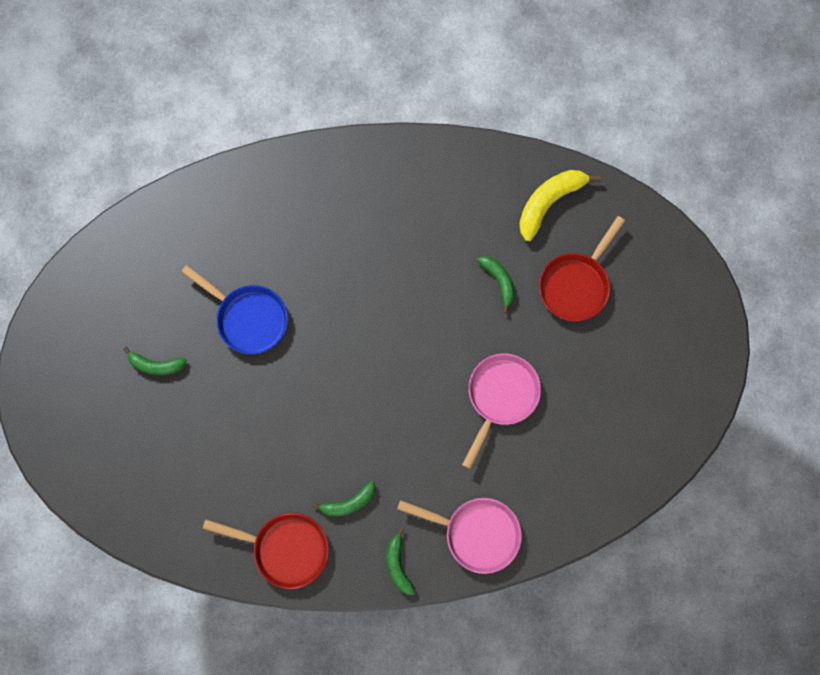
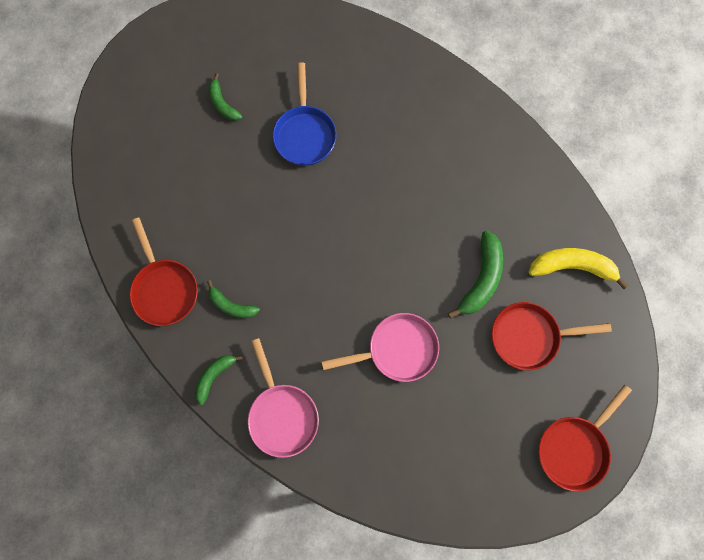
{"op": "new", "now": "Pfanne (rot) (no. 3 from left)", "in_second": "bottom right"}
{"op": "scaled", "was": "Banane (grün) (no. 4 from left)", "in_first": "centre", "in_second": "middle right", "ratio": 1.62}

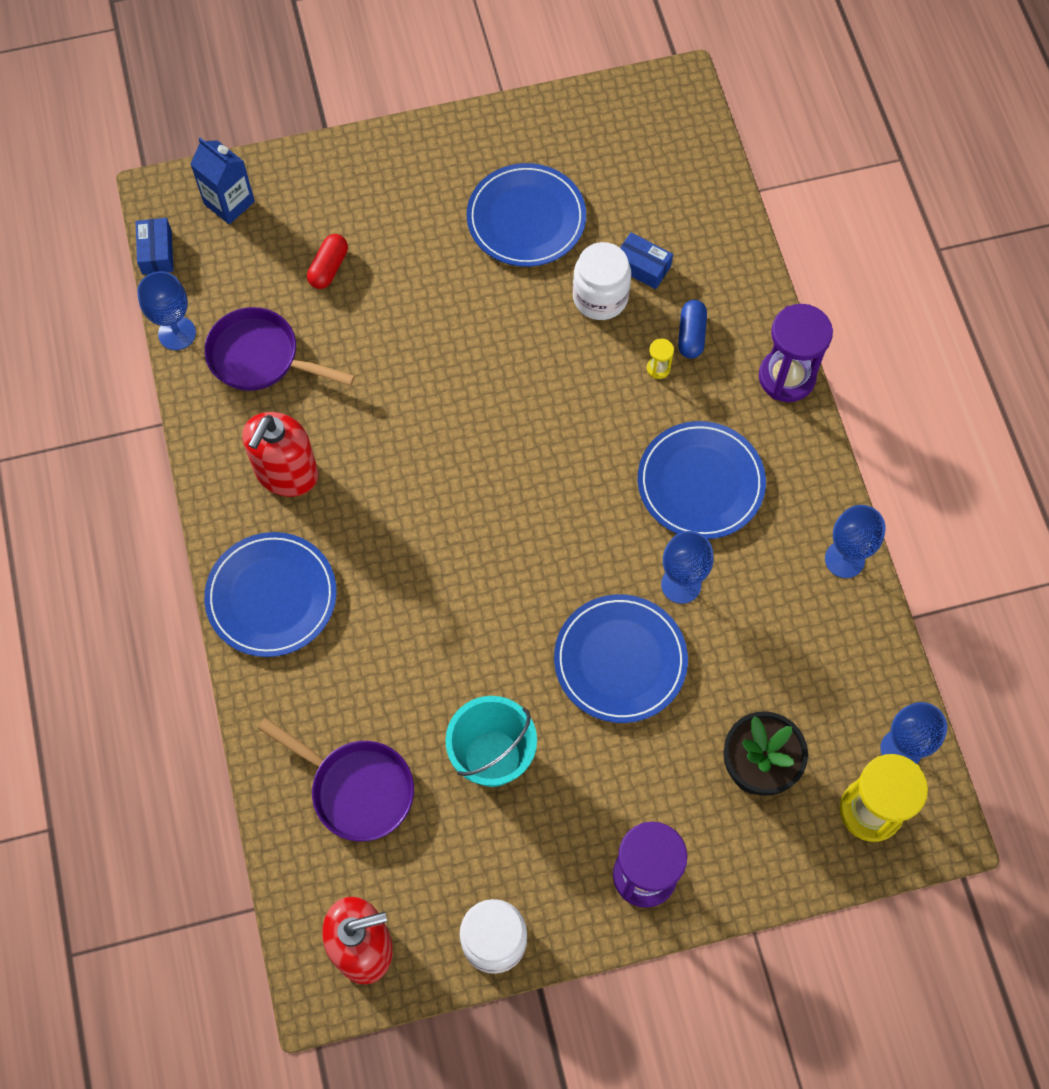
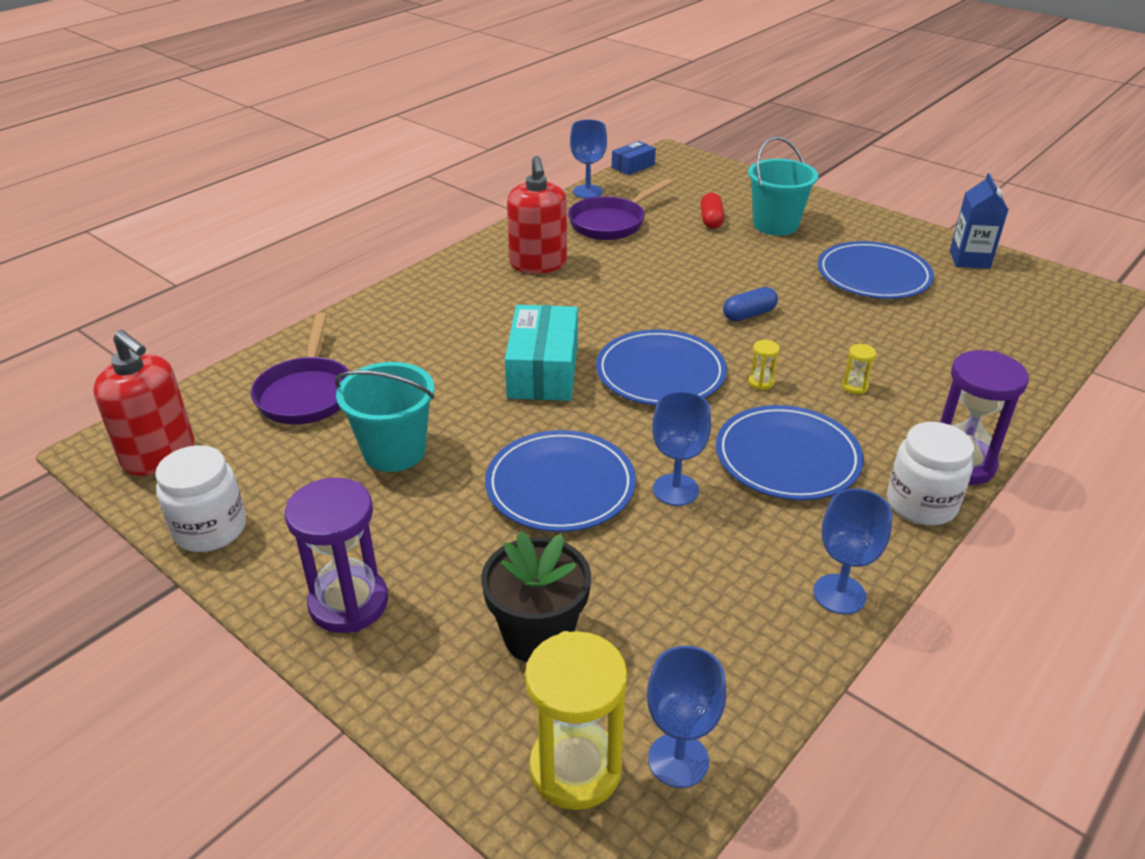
{"op": "gone", "was": "Schachtel (blau) (no. 2 from left)", "in_first": "top centre"}
{"op": "new", "now": "Schachtel (türkis)", "in_second": "centre"}
{"op": "new", "now": "Eimer (türkis) (no. 2 from left)", "in_second": "top right"}
{"op": "new", "now": "Sanduhr (gelb) (no. 2 from left)", "in_second": "middle right"}
{"op": "shifted", "was": "Getränkekarton (blau)", "in_first": "top left", "in_second": "top right"}
{"op": "shifted", "was": "Teller (blau) (no. 1 from left in the first image)", "now": "Teller (blau) (no. 2 from left)", "in_first": "middle left", "in_second": "centre"}
{"op": "shifted", "was": "Einmachglas (weiß) (no. 2 from left)", "in_first": "top centre", "in_second": "middle right"}
{"op": "shifted", "was": "Kapsel (blau)", "in_first": "top centre", "in_second": "centre"}
{"op": "rotated", "was": "Pfanne (lila) (no. 1 from left in the first image)", "in_first": "top left", "in_second": "top centre", "clockwise": -120}
{"op": "rotated", "was": "Seifenspender (rot) (no. 1 from left in the first image)", "in_first": "middle left", "in_second": "top centre", "clockwise": -90}
{"op": "rotated", "was": "Kapsel (rot)", "in_first": "top left", "in_second": "top centre", "clockwise": -75}

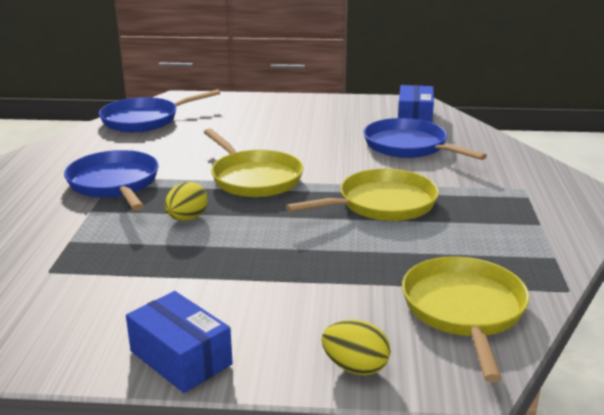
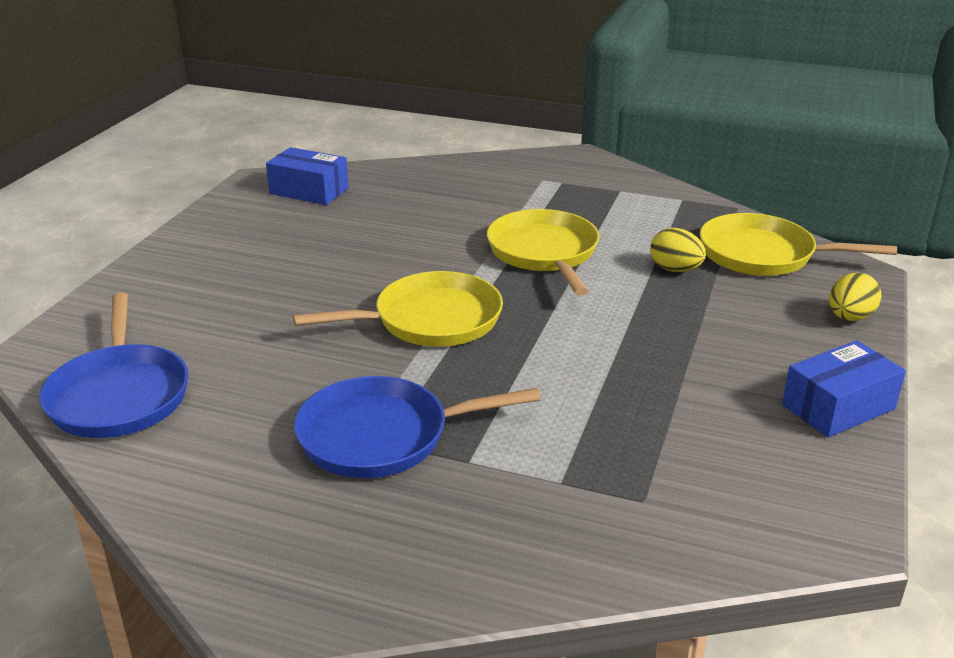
{"op": "gone", "was": "Pfanne (blau) (no. 3 from left)", "in_first": "middle right"}
{"op": "shifted", "was": "Ei (gelb) (no. 1 from left)", "in_first": "middle left", "in_second": "middle right"}

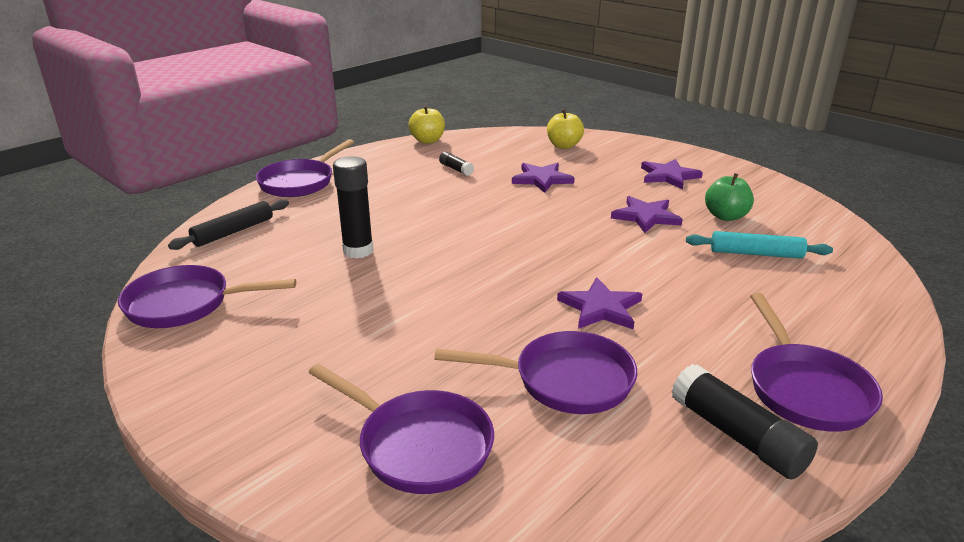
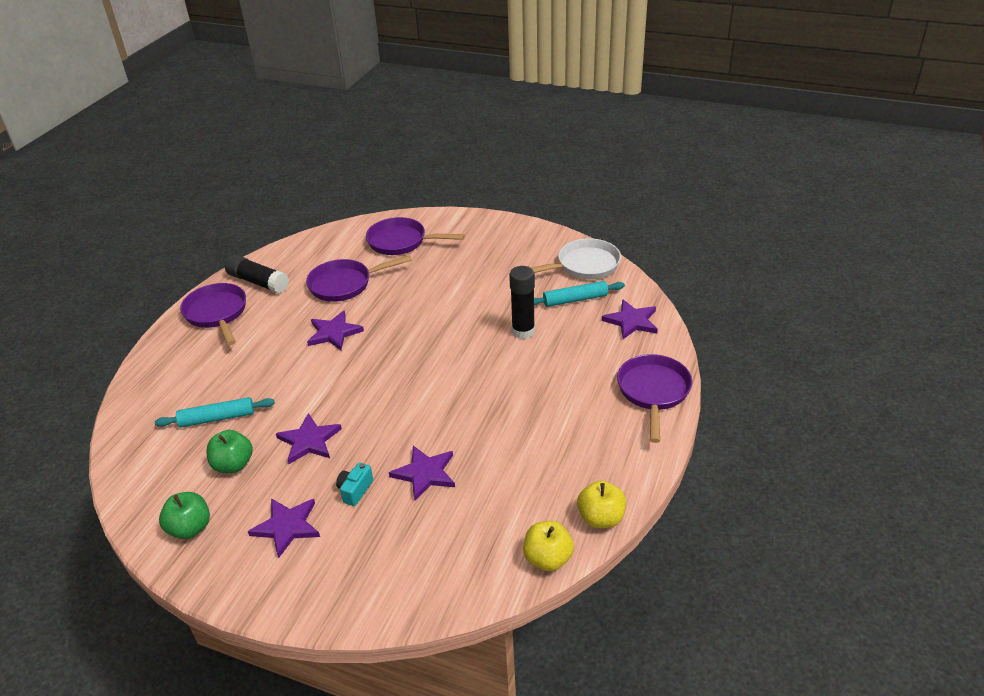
{"op": "gone", "was": "Klebestift (schwarz) (no. 2 from left)", "in_first": "top centre"}
{"op": "new", "now": "Apfel (grün) (no. 1 from left)", "in_second": "bottom left"}
{"op": "new", "now": "Kamera (türkis)", "in_second": "bottom centre"}
{"op": "new", "now": "Nudelholz (türkis) (no. 2 from left)", "in_second": "centre"}
{"op": "shifted", "was": "Apfel (gelb) (no. 2 from left in the first image)", "now": "Apfel (gelb) (no. 1 from left)", "in_first": "top centre", "in_second": "bottom centre"}
{"op": "swapped", "was": "Nudelholz (schwarz)", "now": "Stern (lila) (no. 5 from left)", "in_first": "middle left", "in_second": "centre"}
{"op": "repainted", "was": "Pfanne (lila) (no. 1 from left)", "now": "Pfanne (weiß)", "in_first": "middle left", "in_second": "centre"}

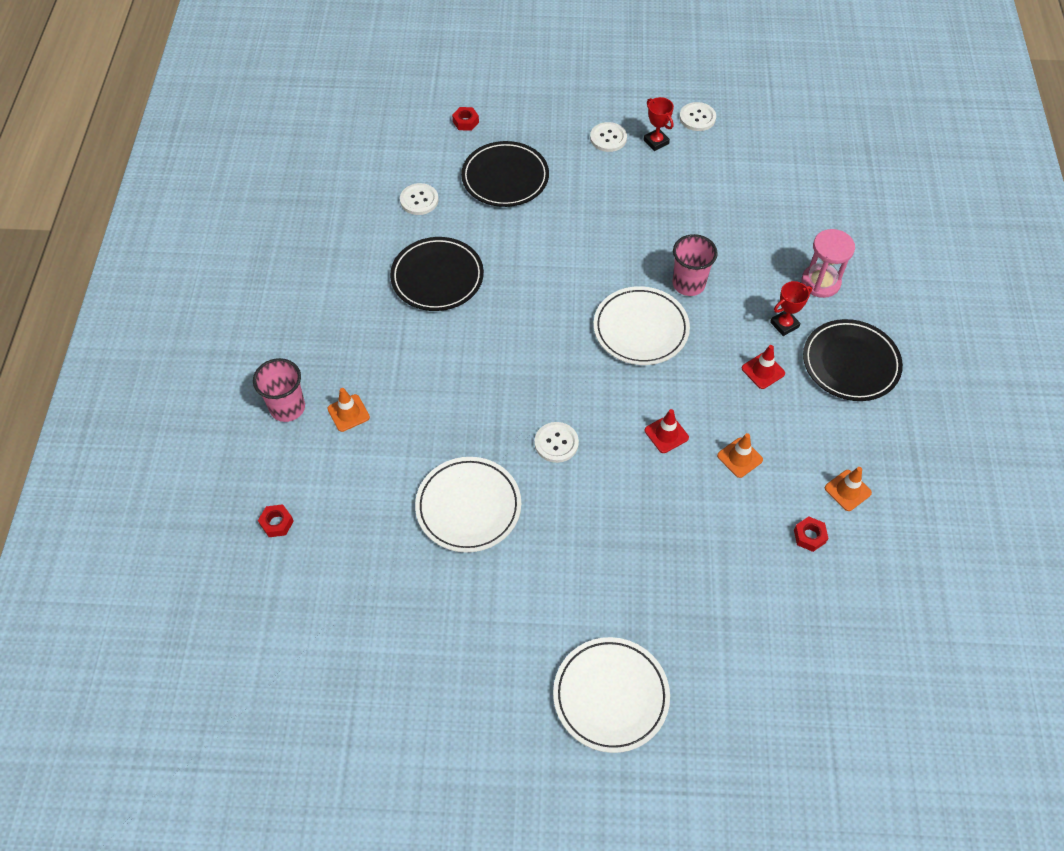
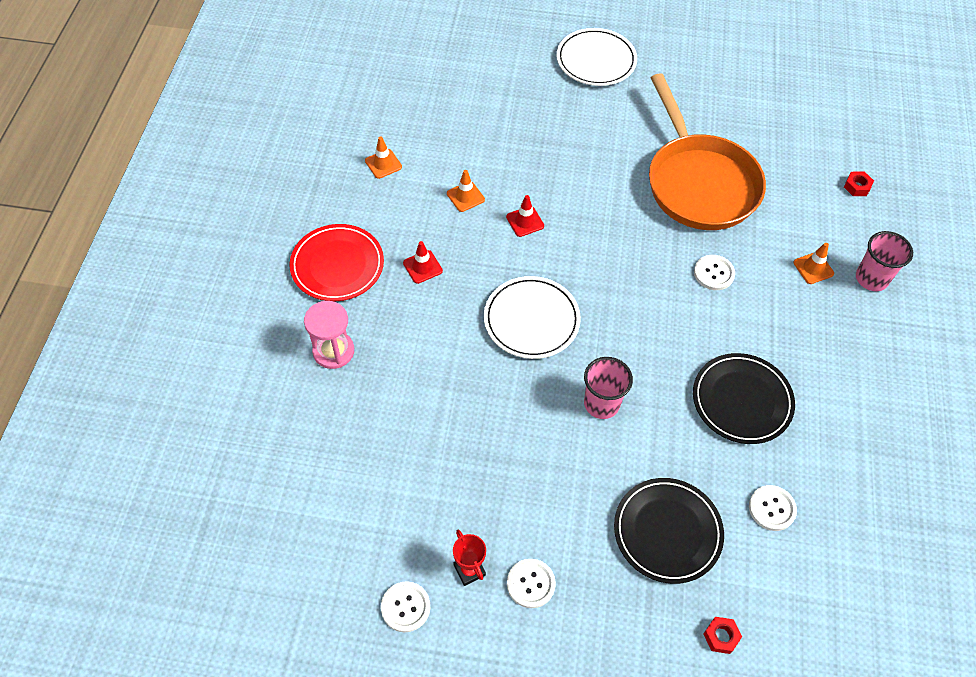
{"op": "gone", "was": "Pokal (rot) (no. 2 from left)", "in_first": "middle right"}
{"op": "gone", "was": "Sechskantmutter (rot) (no. 3 from left)", "in_first": "middle right"}
{"op": "shifted", "was": "Knopf (weiß) (no. 2 from left in the first image)", "now": "Knopf (weiß) (no. 3 from left)", "in_first": "centre", "in_second": "middle right"}
{"op": "shifted", "was": "Becher (rosa) (no. 2 from left in the first image)", "now": "Becher (rosa) (no. 1 from left)", "in_first": "top centre", "in_second": "centre"}
{"op": "swapped", "was": "Teller (weiß) (no. 1 from left)", "now": "Pfanne (orange)", "in_first": "centre", "in_second": "top right"}
{"op": "repainted", "was": "Teller (schwarz) (no. 3 from left)", "now": "Teller (rot)", "in_first": "middle right", "in_second": "centre"}

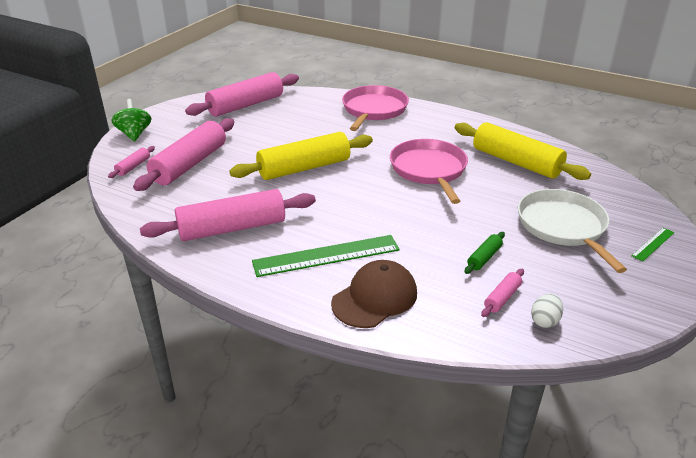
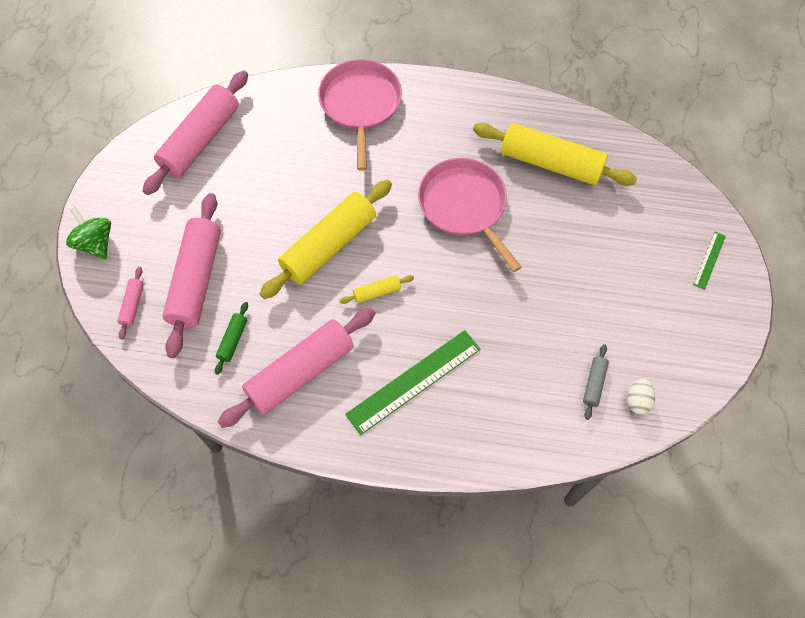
{"op": "gone", "was": "Kappe (braun)", "in_first": "centre"}
{"op": "gone", "was": "Pfanne (weiß)", "in_first": "middle right"}
{"op": "new", "now": "Nudelholz (gelb) (no. 2 from left)", "in_second": "centre"}
{"op": "shifted", "was": "Nudelholz (grün)", "in_first": "middle right", "in_second": "middle left"}
{"op": "repainted", "was": "Nudelholz (rosa) (no. 5 from left)", "now": "Nudelholz (grau)", "in_first": "middle right", "in_second": "middle right"}

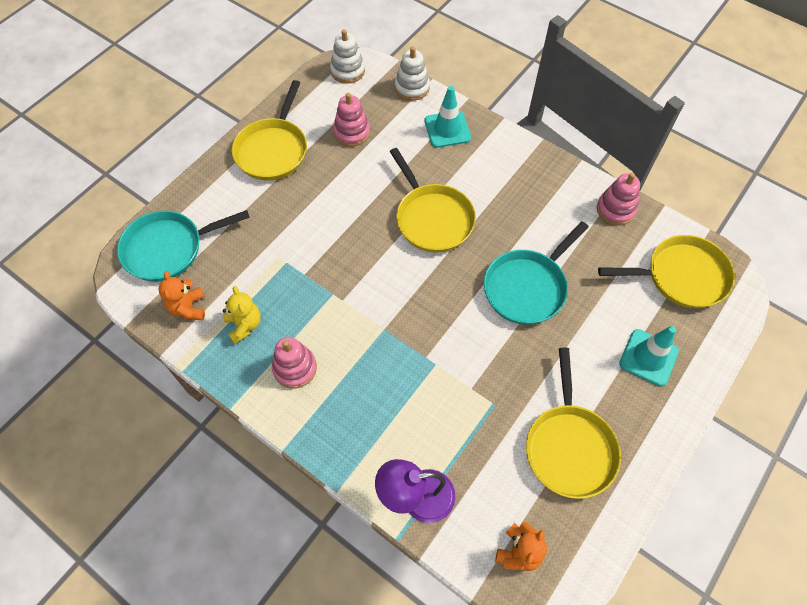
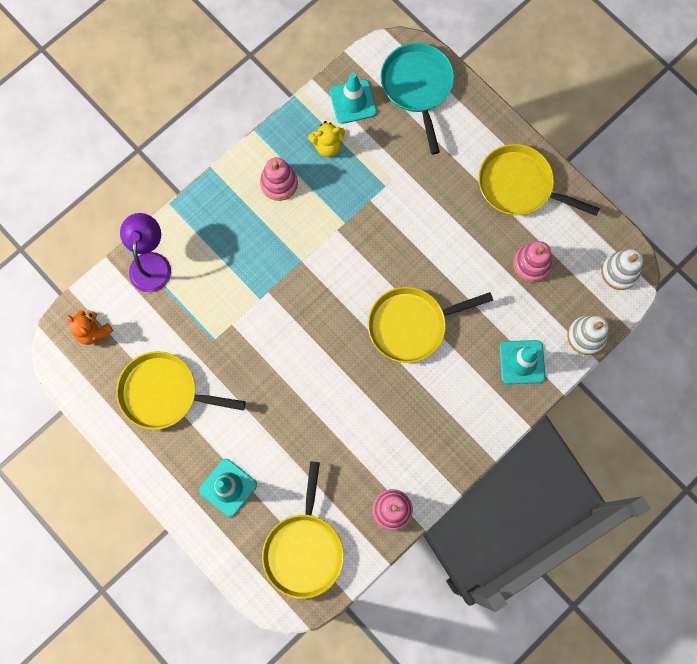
{"op": "gone", "was": "Pfanne (türkis) (no. 2 from left)", "in_first": "centre"}
{"op": "swapped", "was": "Teddybär (orange) (no. 1 from left)", "now": "Leitkegel (türkis) (no. 2 from left)", "in_first": "middle left", "in_second": "top centre"}

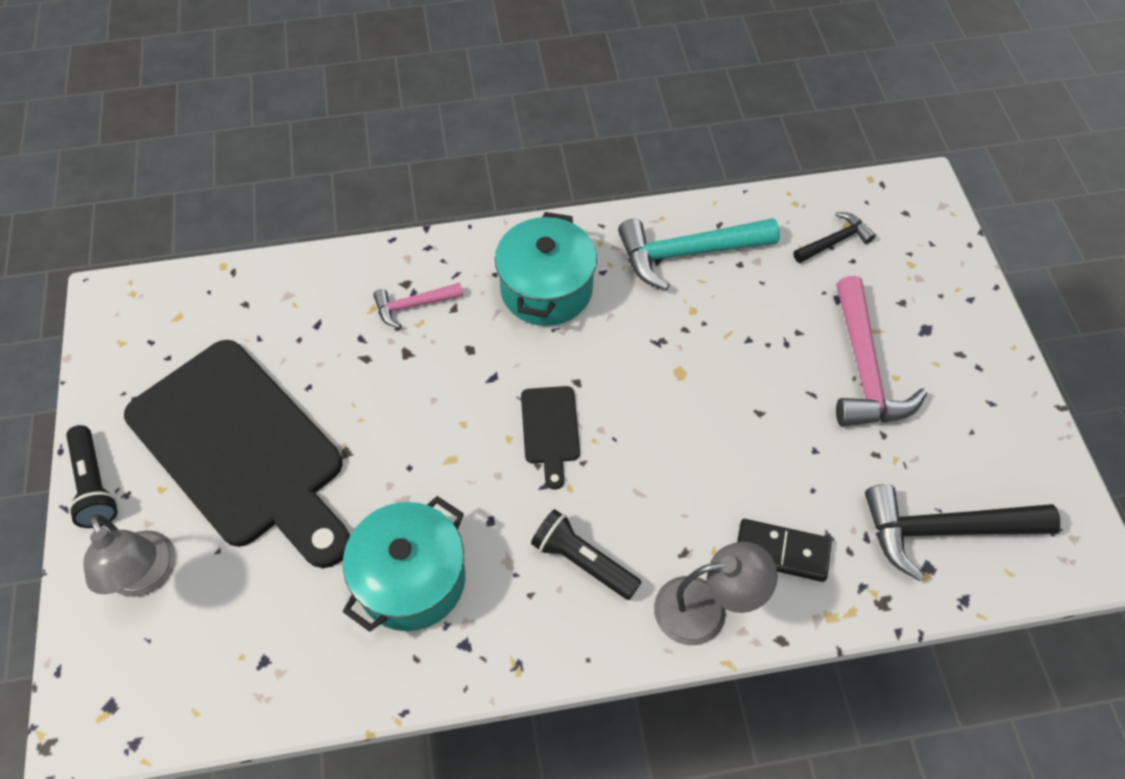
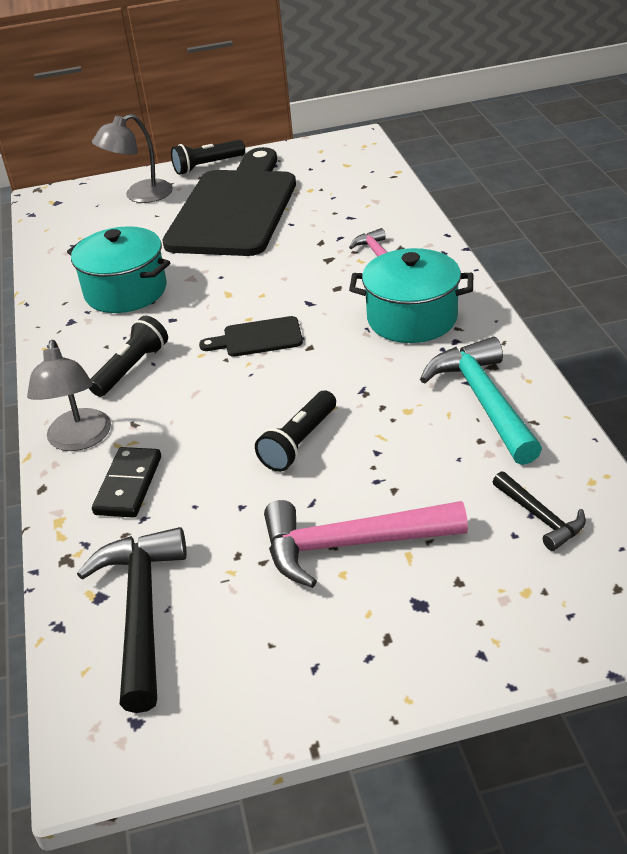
{"op": "new", "now": "Taschenlampe (schwarz) (no. 3 from left)", "in_second": "centre"}
{"op": "rotated", "was": "Schneidebrett (schwarz) (no. 1 from left)", "in_first": "middle left", "in_second": "top centre", "clockwise": 150}

